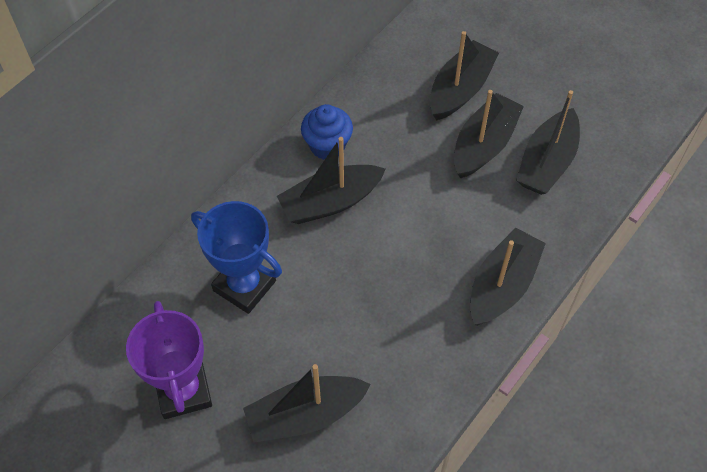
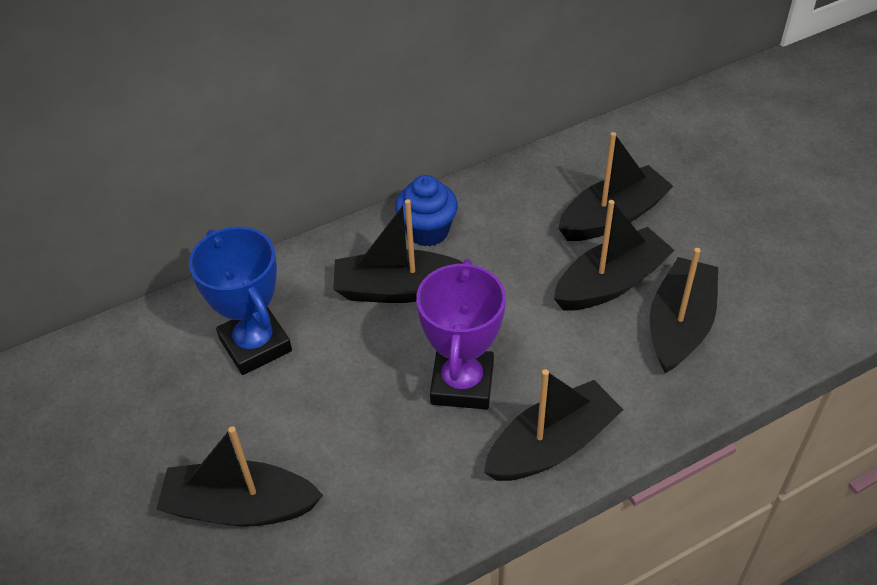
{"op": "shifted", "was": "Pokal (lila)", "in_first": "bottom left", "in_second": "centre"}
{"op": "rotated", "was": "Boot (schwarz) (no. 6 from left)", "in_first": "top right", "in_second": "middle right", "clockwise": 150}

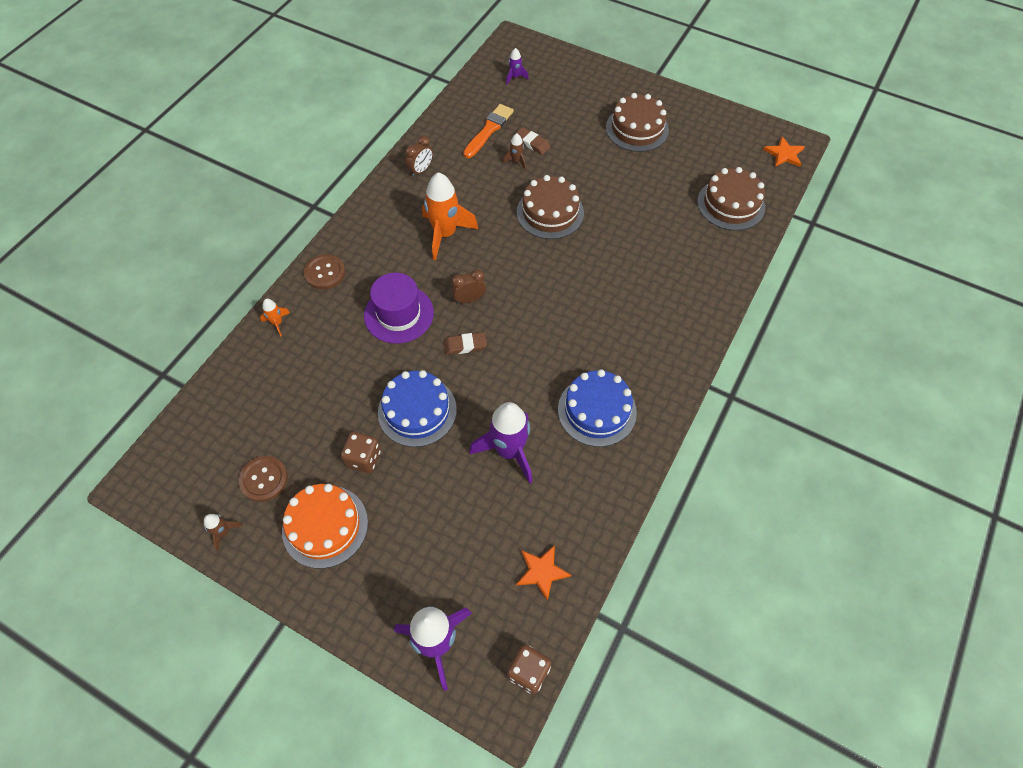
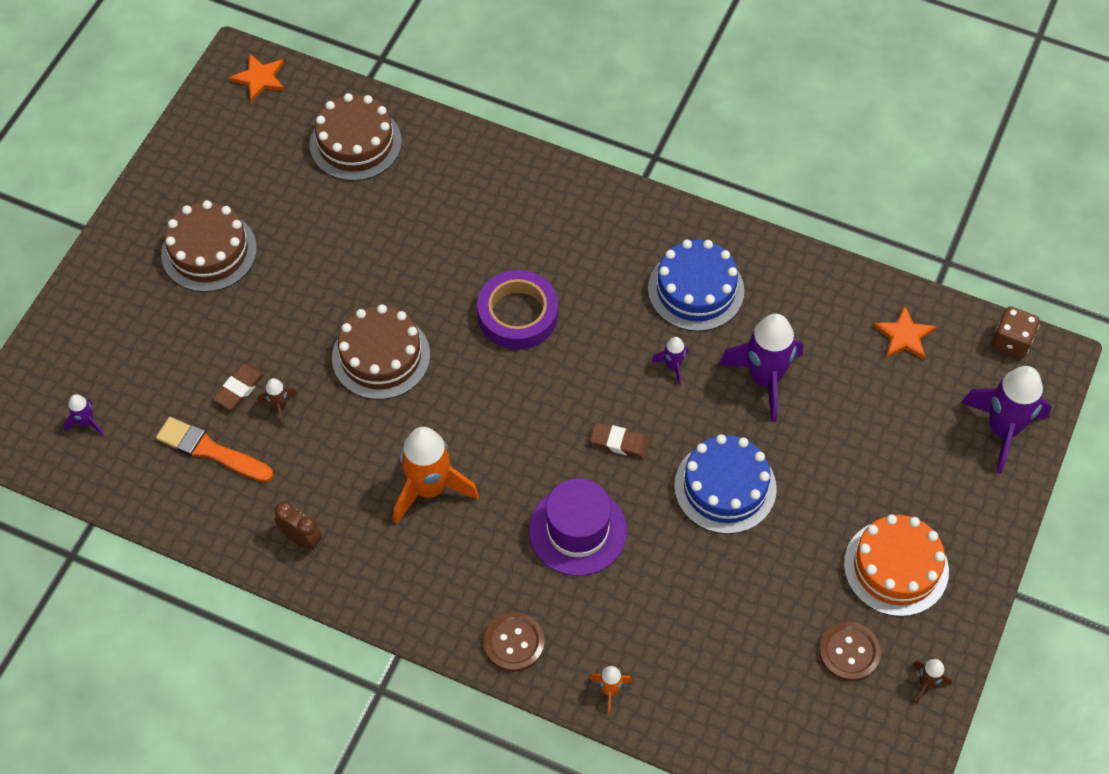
{"op": "gone", "was": "Spielwürfel (braun) (no. 1 from left)", "in_first": "centre"}
{"op": "gone", "was": "Wecker (braun) (no. 2 from left)", "in_first": "centre"}
{"op": "new", "now": "Klebeband (lila)", "in_second": "centre"}
{"op": "new", "now": "Rakete (lila) (no. 2 from left)", "in_second": "centre"}
{"op": "rotated", "was": "Radiergummi (braun) (no. 1 from left in the first image)", "in_first": "centre", "in_second": "centre", "clockwise": -60}

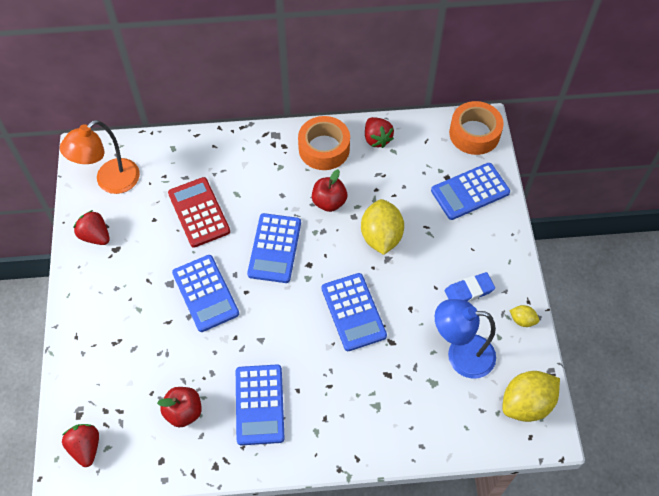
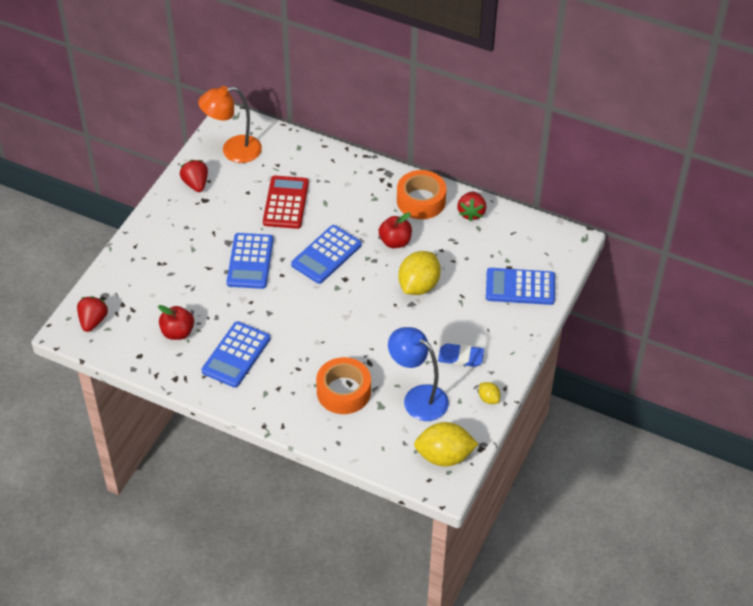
{"op": "gone", "was": "Taschenrechner (blau) (no. 4 from left)", "in_first": "centre"}
{"op": "shifted", "was": "Klebeband (orange) (no. 2 from left in the first image)", "now": "Klebeband (orange) (no. 1 from left)", "in_first": "top right", "in_second": "centre"}

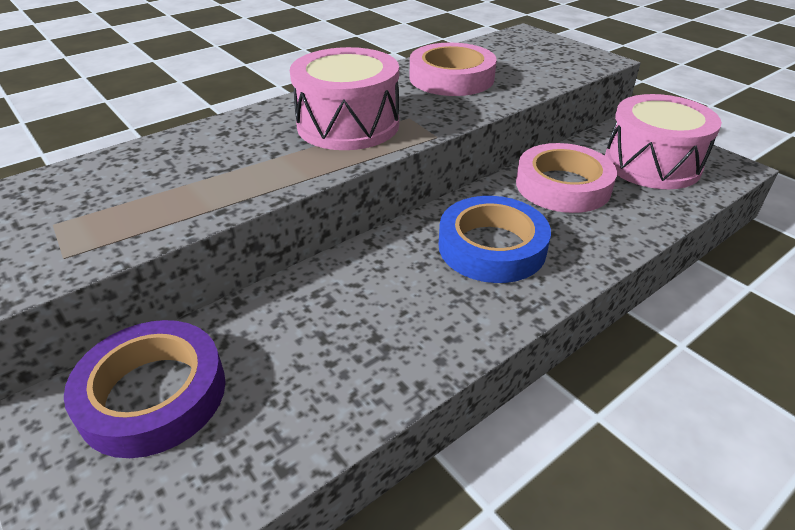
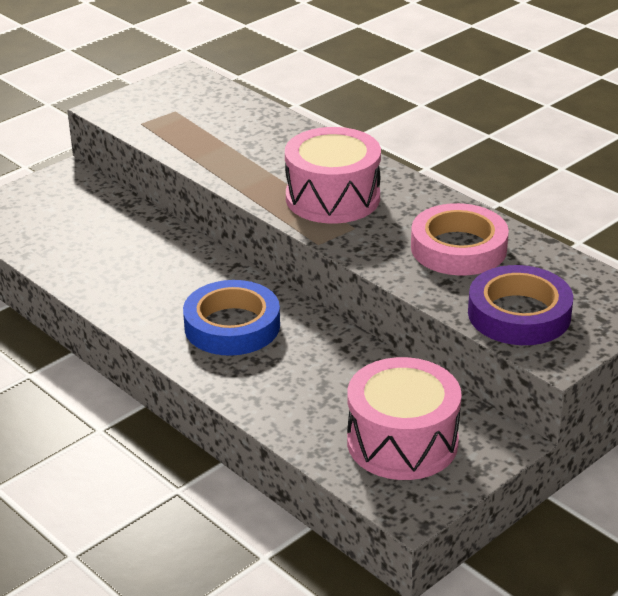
{"op": "gone", "was": "Klebeband (rosa) (no. 2 from left)", "in_first": "middle right"}
{"op": "shifted", "was": "Klebeband (lila)", "in_first": "bottom left", "in_second": "middle right"}

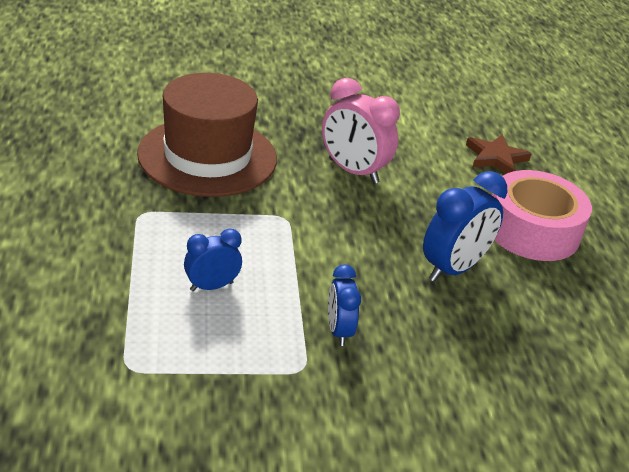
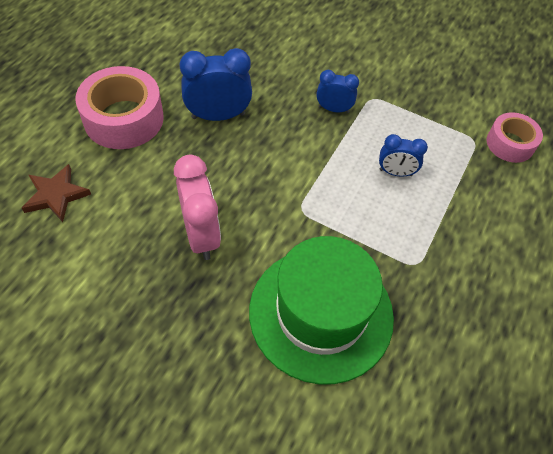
{"op": "new", "now": "Klebeband (rosa) (no. 2 from left)", "in_second": "top right"}
{"op": "repainted", "was": "Hut (braun)", "now": "Hut (grün)", "in_first": "top left", "in_second": "bottom centre"}
{"op": "rotated", "was": "Wecker (blau) (no. 2 from left)", "in_first": "centre", "in_second": "top centre", "clockwise": -105}

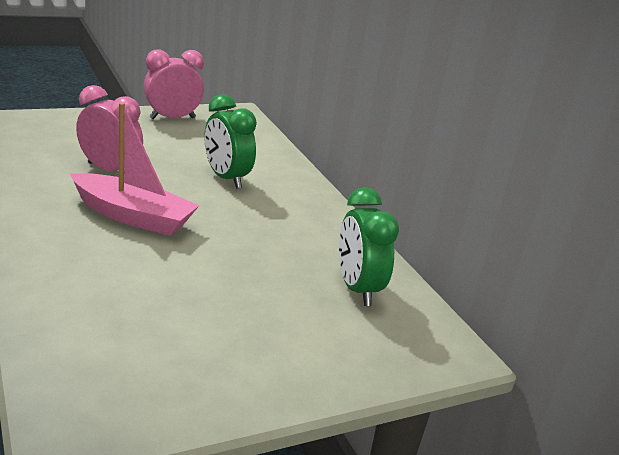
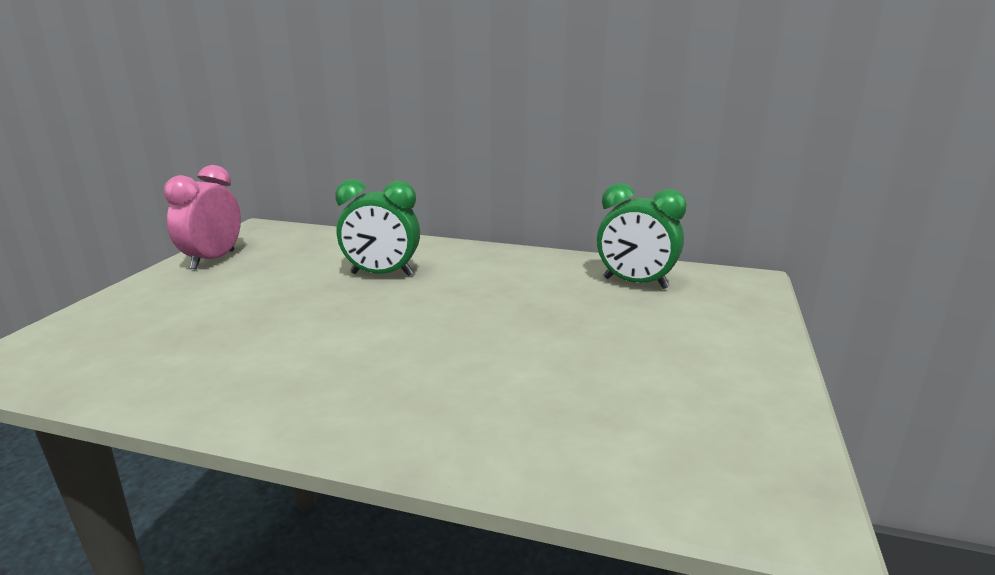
{"op": "gone", "was": "Boot (rosa)", "in_first": "middle left"}
{"op": "gone", "was": "Wecker (rosa) (no. 1 from left)", "in_first": "top left"}

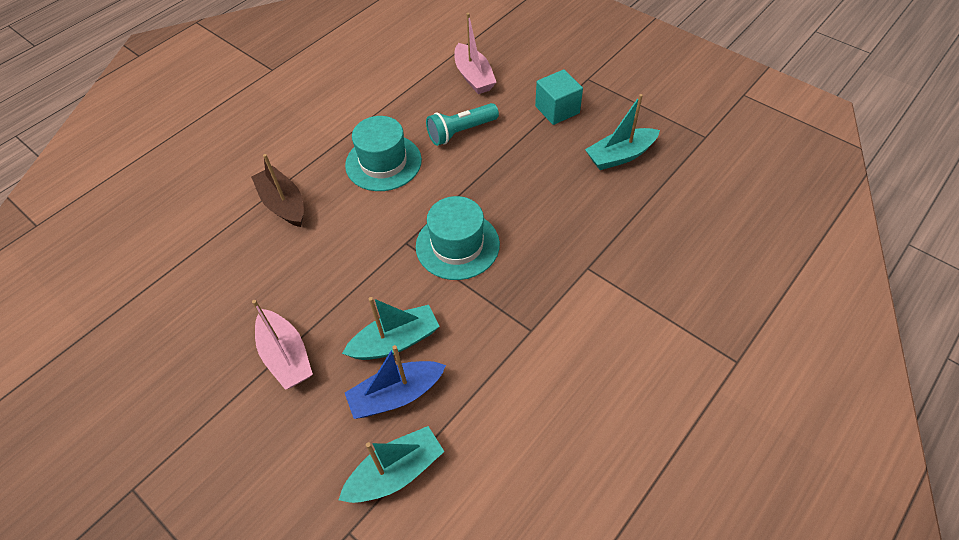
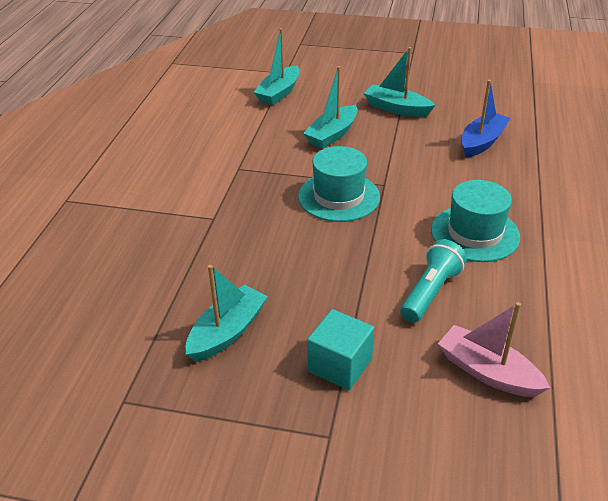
{"op": "gone", "was": "Boot (braun)", "in_first": "middle left"}
{"op": "shifted", "was": "Boot (blau)", "in_first": "bottom centre", "in_second": "top right"}
{"op": "repainted", "was": "Boot (rosa) (no. 1 from left)", "now": "Boot (türkis) (no. 4 from left)", "in_first": "middle left", "in_second": "top centre"}

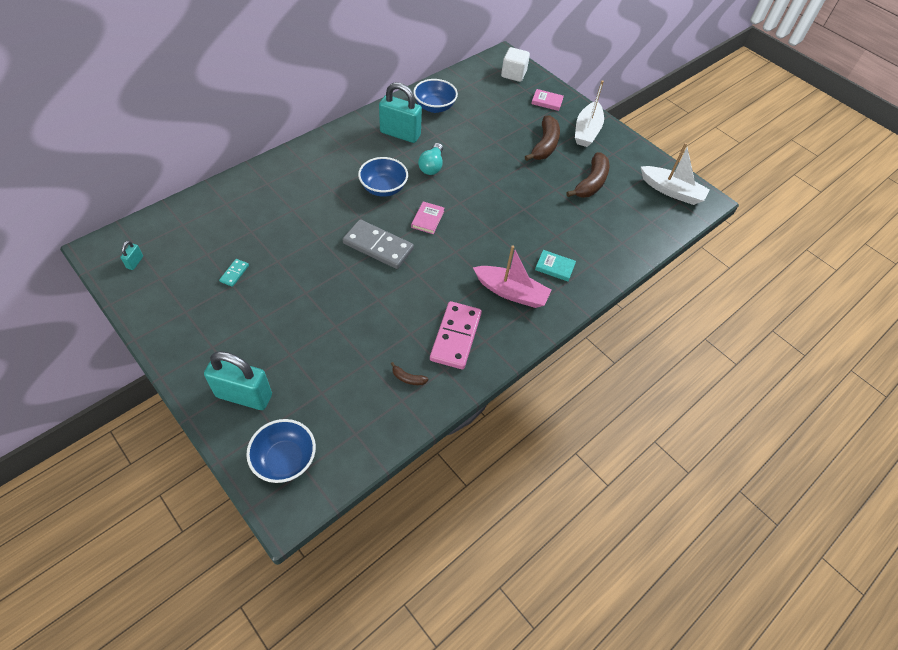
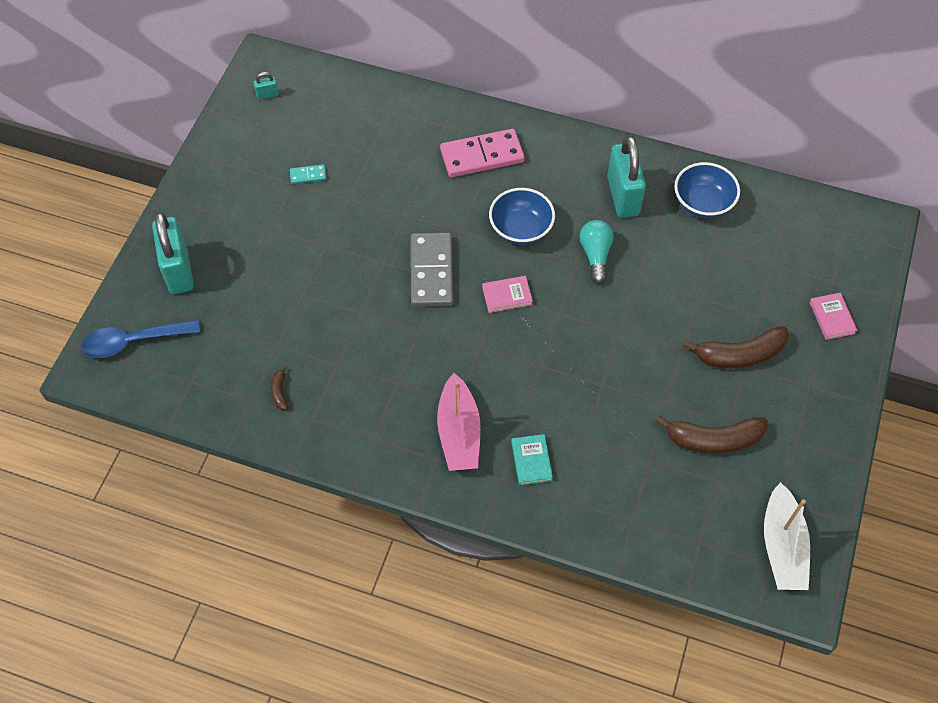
{"op": "gone", "was": "Kubus (weiß)", "in_first": "top centre"}
{"op": "gone", "was": "Boot (weiß) (no. 1 from left)", "in_first": "top centre"}
{"op": "shifted", "was": "Dominostein (rosa)", "in_first": "centre", "in_second": "top centre"}
{"op": "swapped", "was": "Schüssel (blau) (no. 1 from left)", "now": "Löffel (blau)", "in_first": "bottom left", "in_second": "middle left"}
{"op": "rotated", "was": "Glühbirne (türkis)", "in_first": "top centre", "in_second": "centre", "clockwise": 105}

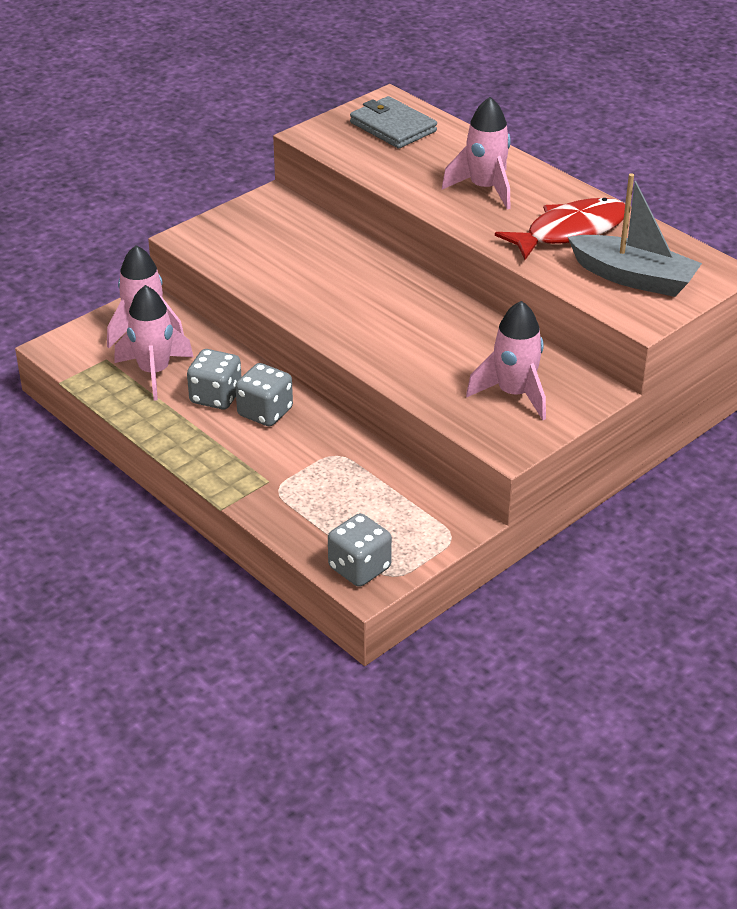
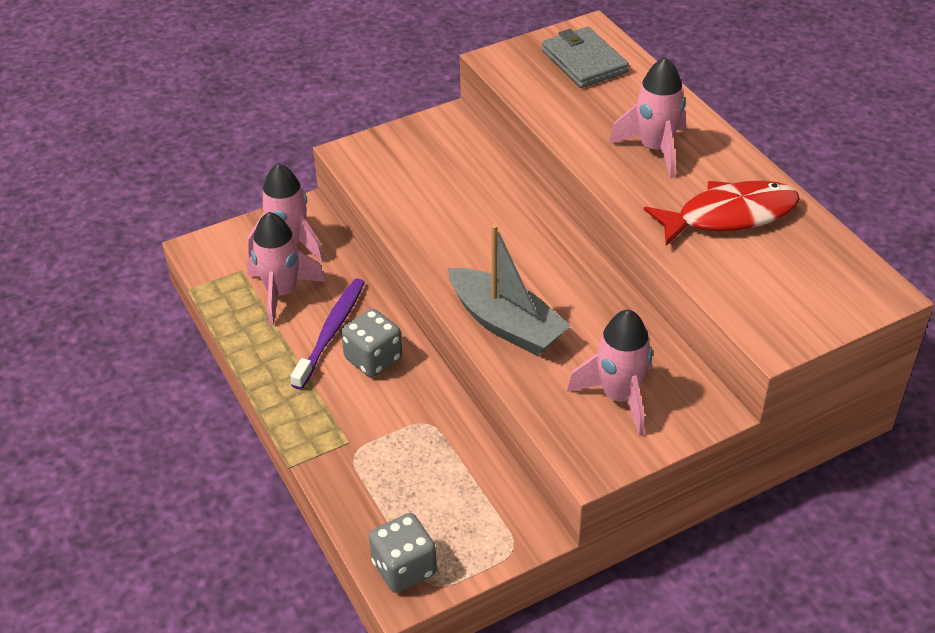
{"op": "shifted", "was": "Boot (grau)", "in_first": "top right", "in_second": "centre"}
{"op": "swapped", "was": "Spielwürfel (grau) (no. 1 from left)", "now": "Zahnbürste (lila)", "in_first": "middle left", "in_second": "centre"}

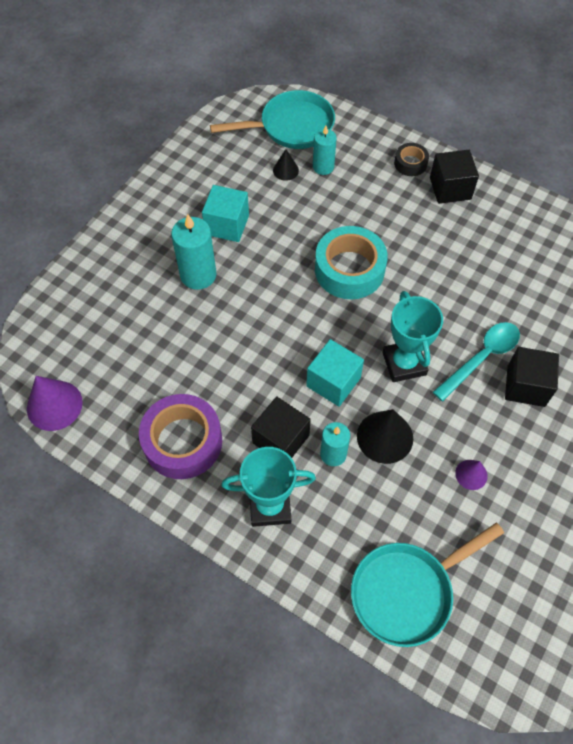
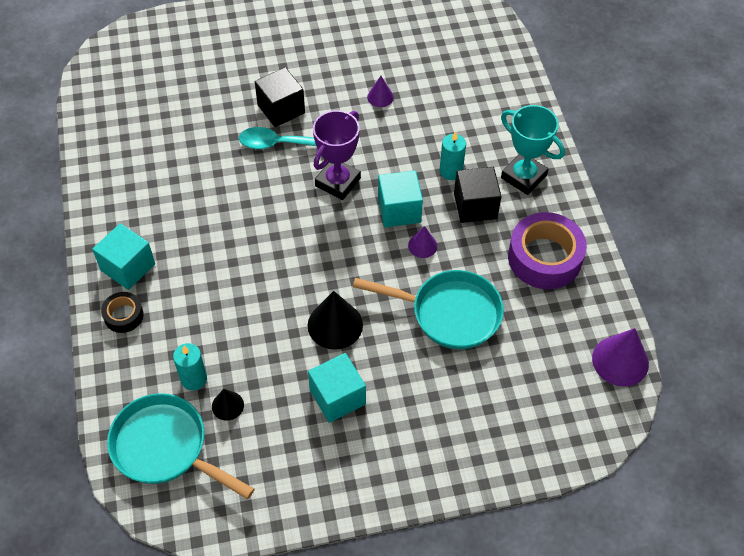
{"op": "gone", "was": "Kerze (türkis) (no. 1 from left)", "in_first": "centre"}
{"op": "gone", "was": "Klebeband (türkis)", "in_first": "centre"}
{"op": "new", "now": "Kegel (lila) (no. 2 from left)", "in_second": "centre"}
{"op": "shifted", "was": "Pfanne (türkis) (no. 2 from left)", "in_first": "bottom right", "in_second": "centre"}
{"op": "shifted", "was": "Kegel (schwarz) (no. 2 from left)", "in_first": "middle right", "in_second": "centre"}
{"op": "repainted", "was": "Pokal (türkis) (no. 2 from left)", "now": "Pokal (lila)", "in_first": "middle right", "in_second": "top centre"}
{"op": "repainted", "was": "Kubus (schwarz) (no. 2 from left)", "now": "Kubus (türkis) (no. 1 from left)", "in_first": "top right", "in_second": "middle left"}

